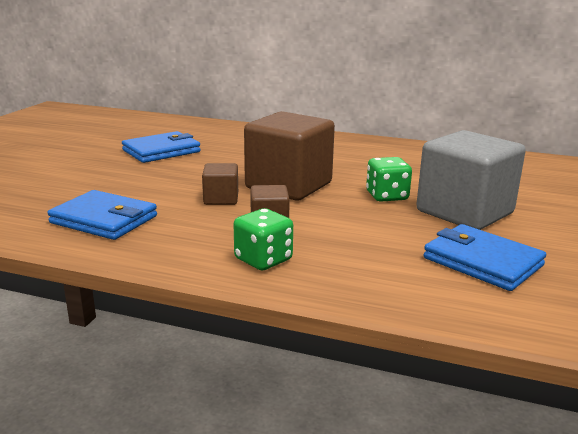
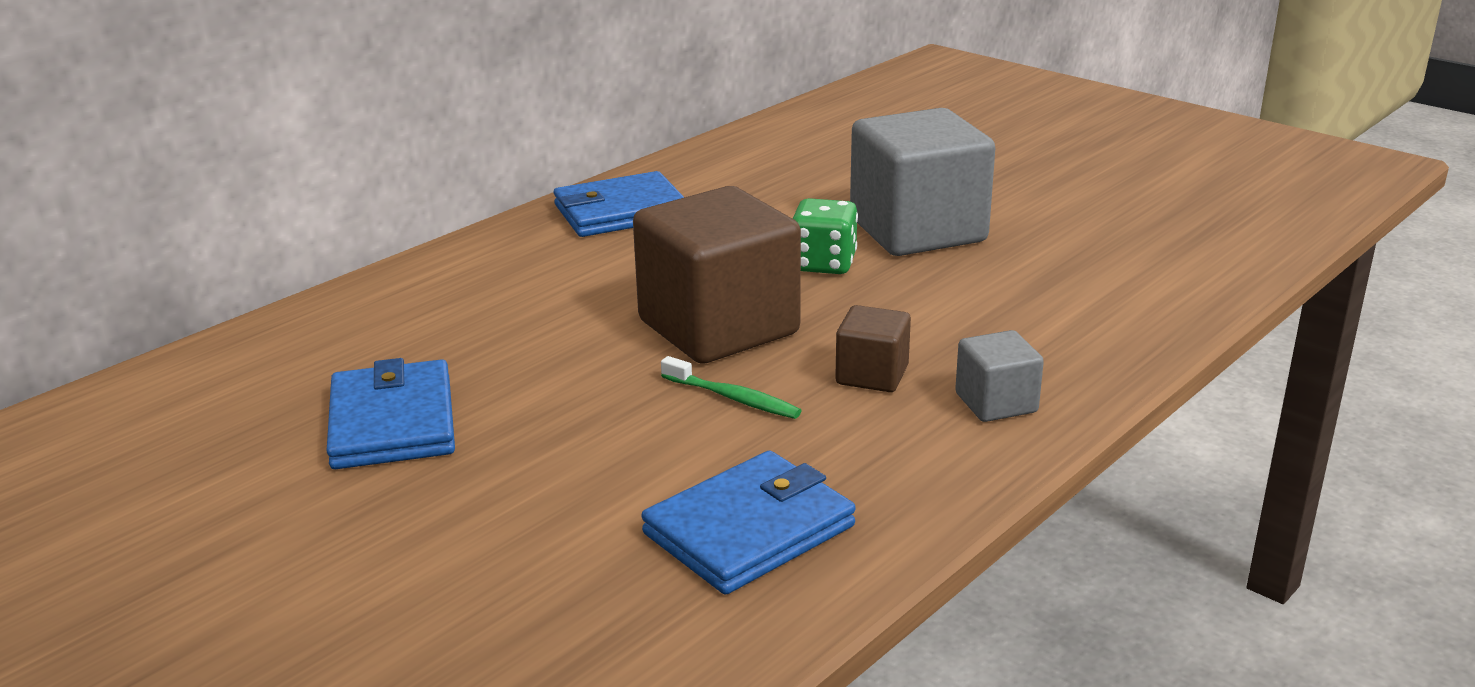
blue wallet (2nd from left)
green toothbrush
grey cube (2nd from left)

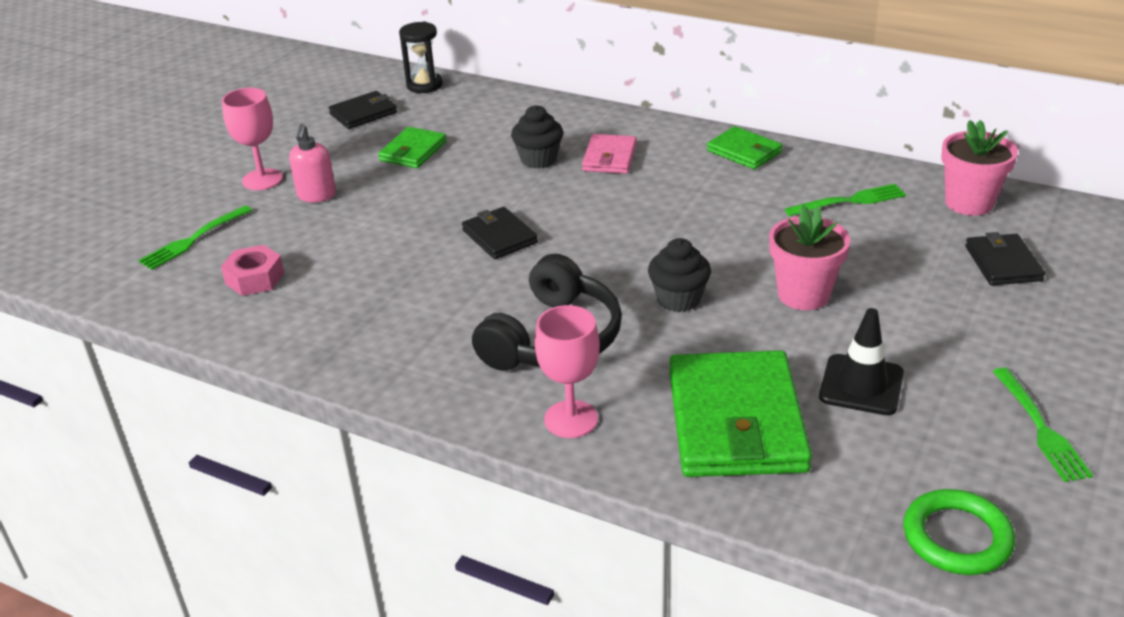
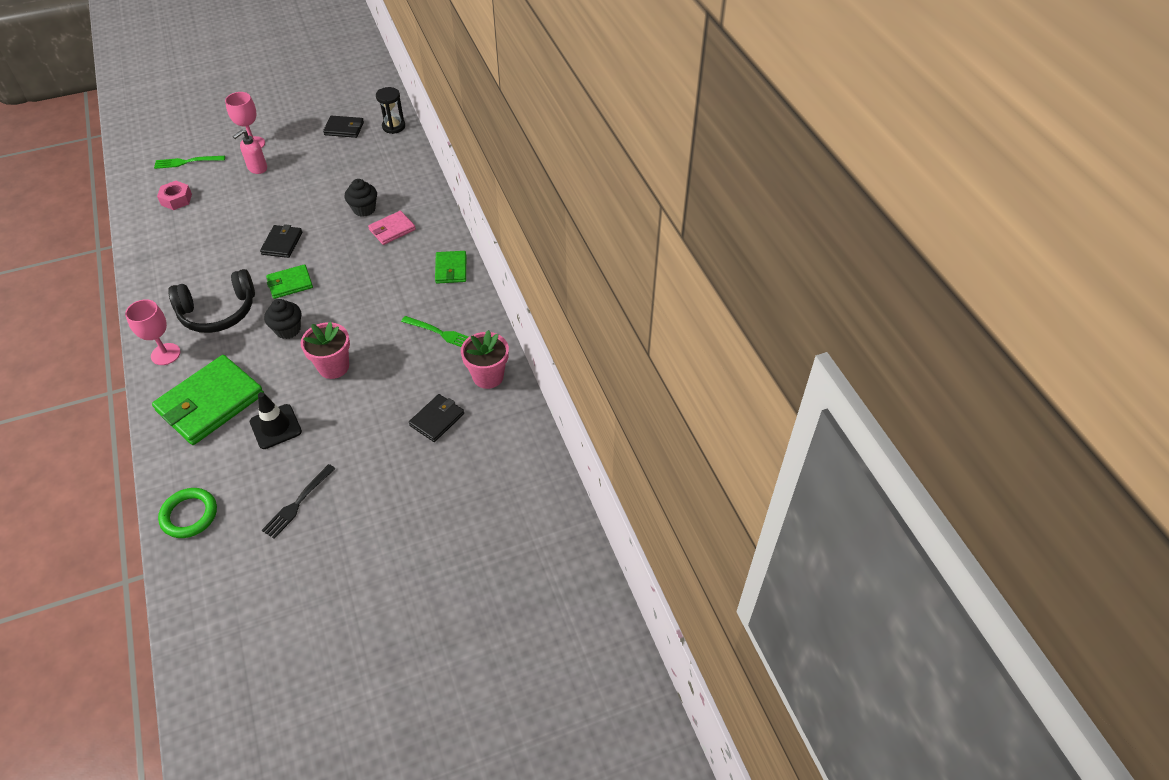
green wallet (2nd from left)
black fork

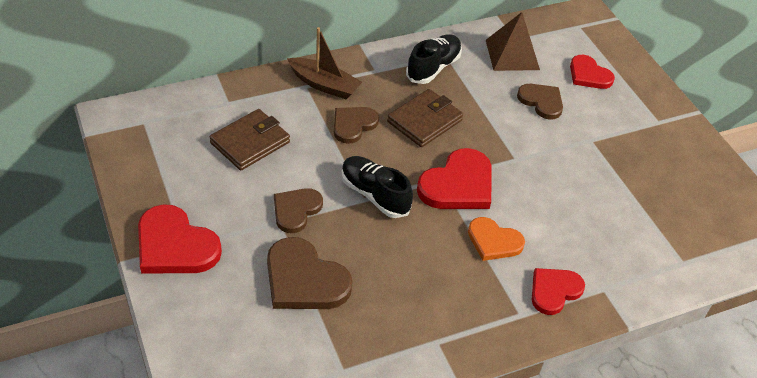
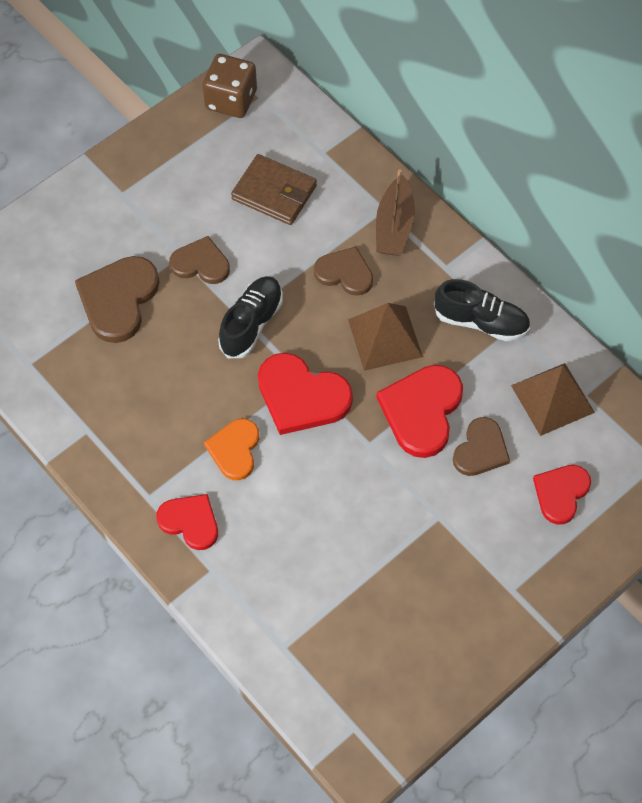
brown dice
red heart (3rd from left)
brown pyramid (1st from left)

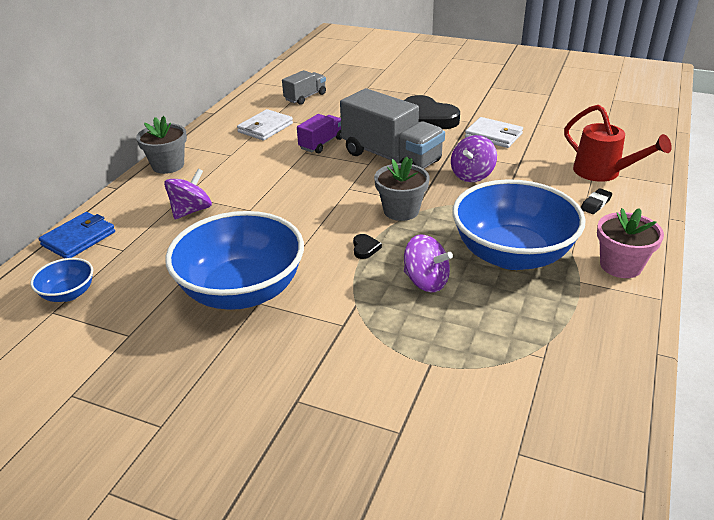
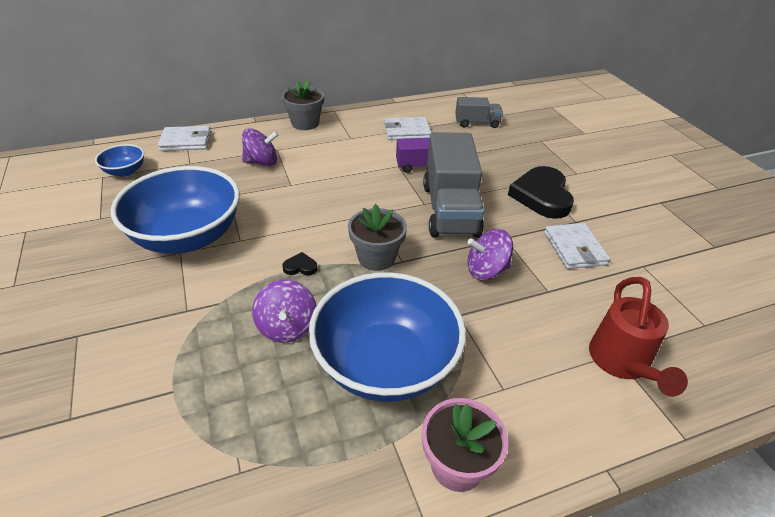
black eraser
white wallet (1st from left)
black heart (1st from left)

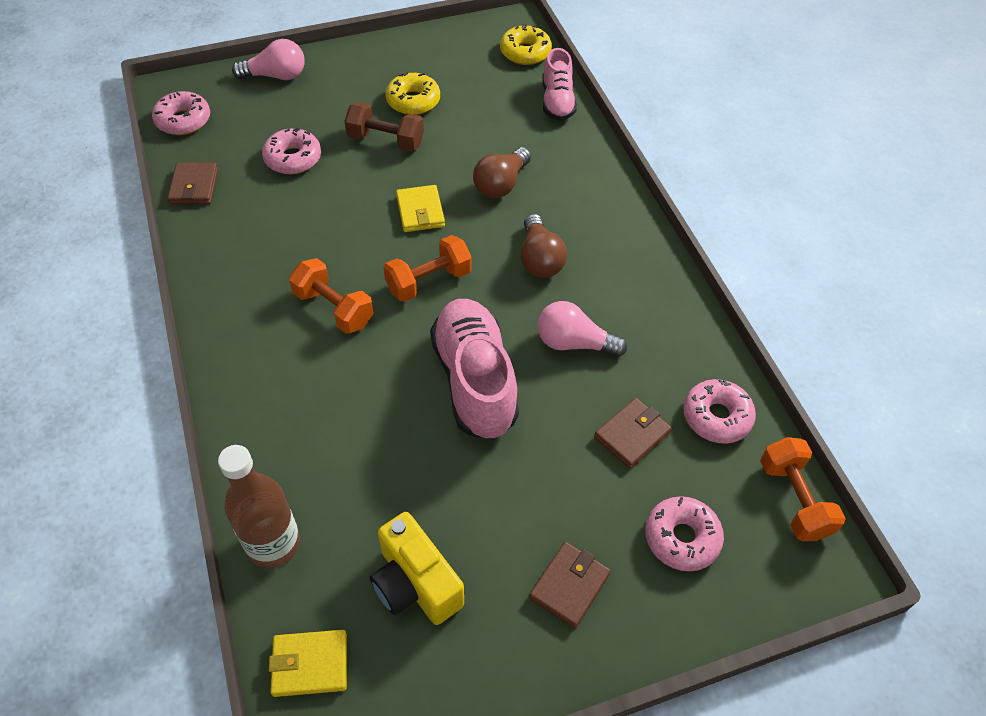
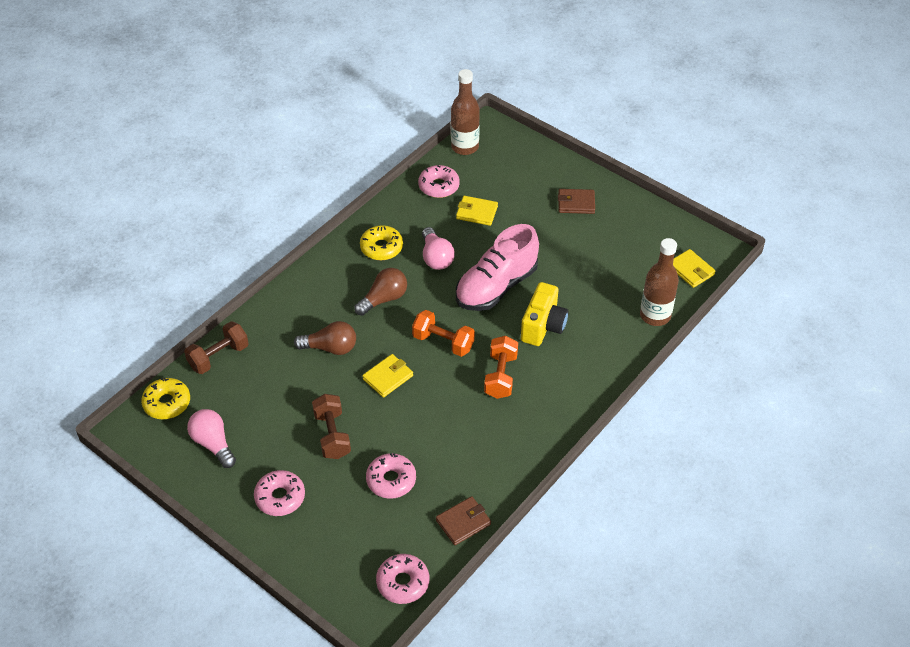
pink light bulb (1st from left)
yellow camera
yellow donut (2nd from left)
pink donut (1st from left)
brown dumbbell (1st from left)
brown bottle (1st from left)
yellow wallet (2nd from left)

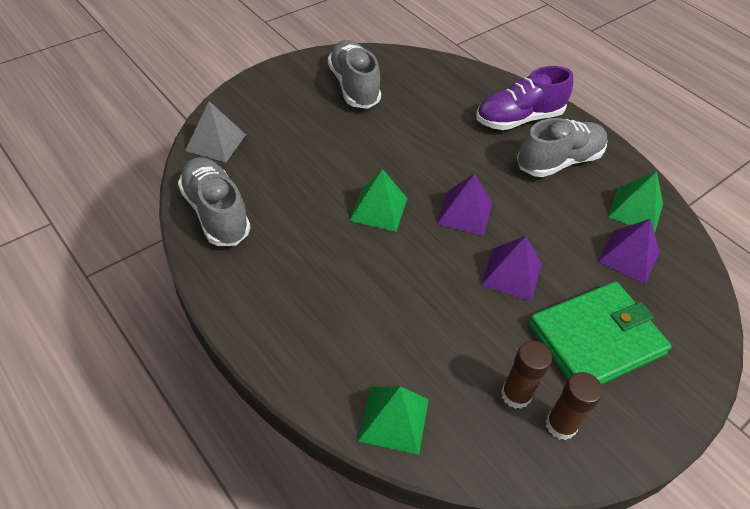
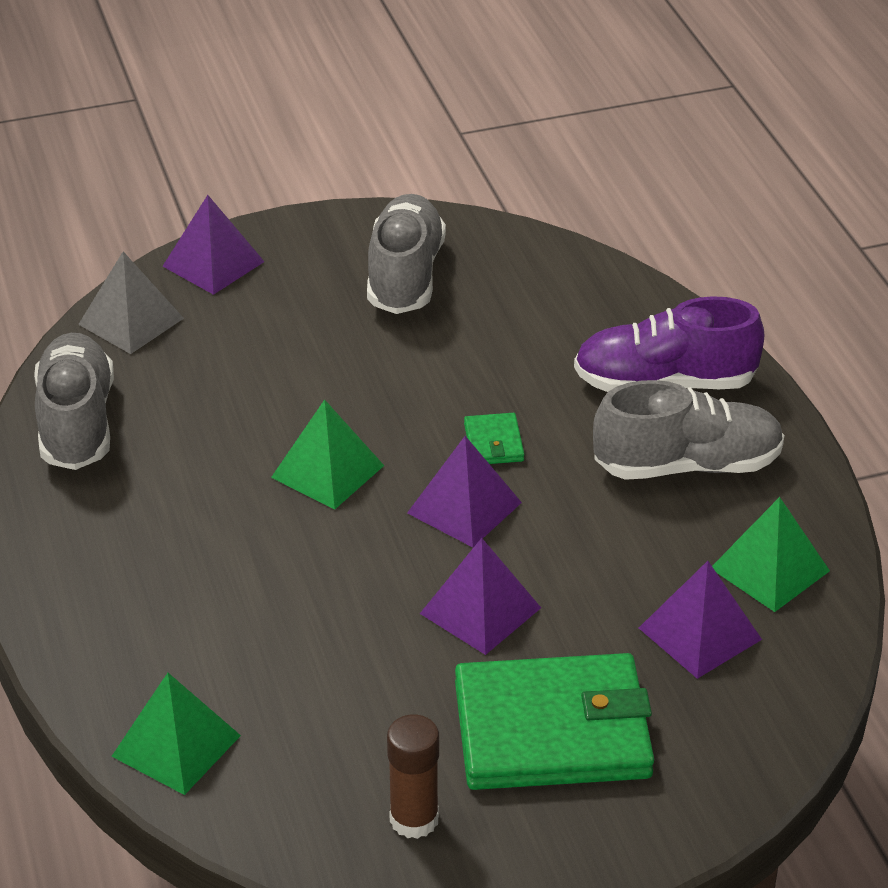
brown glue stick (1st from left in the first image)
purple pyramid (1st from left)
green wallet (1st from left)

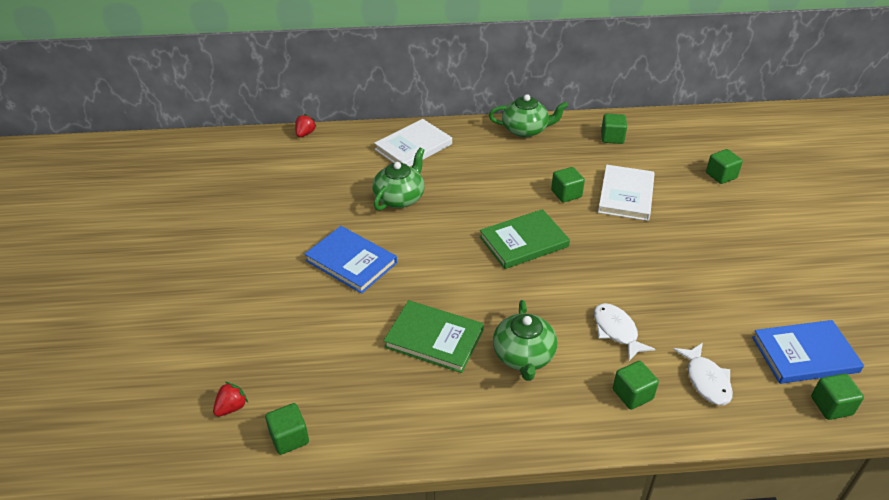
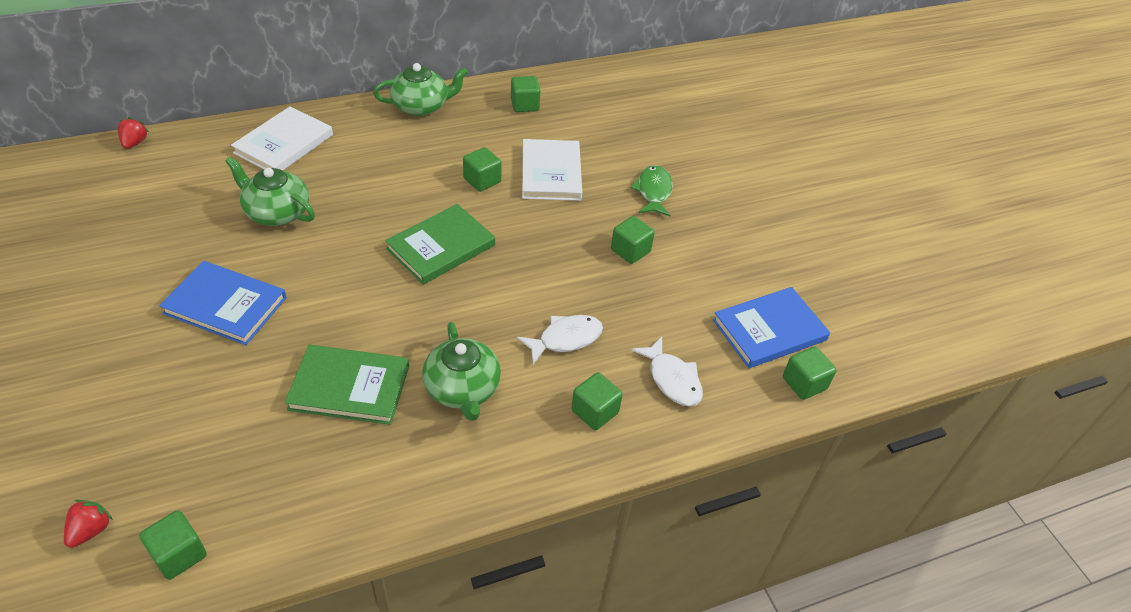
green fish
green cube (5th from left)
green teapot (1st from left)
white fish (1st from left)

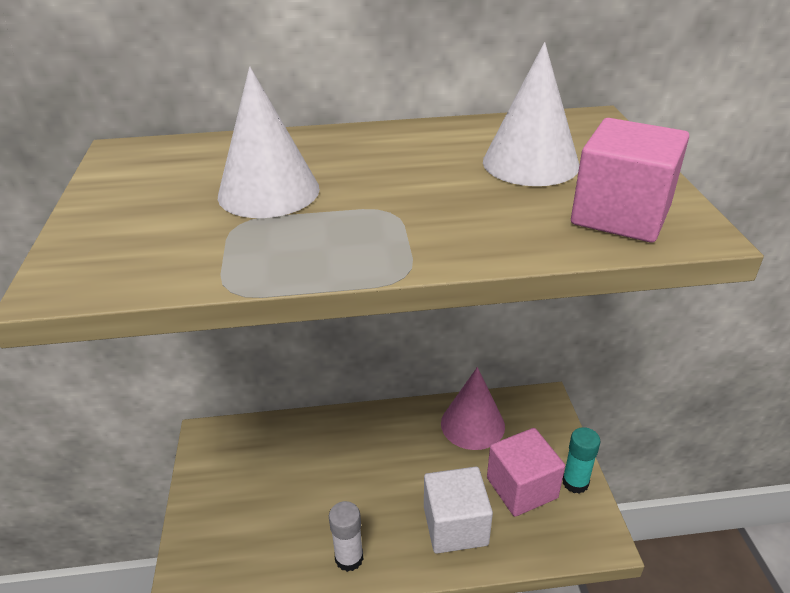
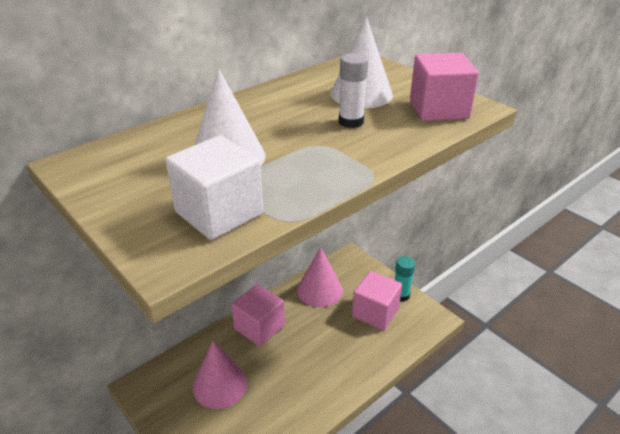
pink cone (1st from left)
pink cube (1st from left)
white glue stick
white cube

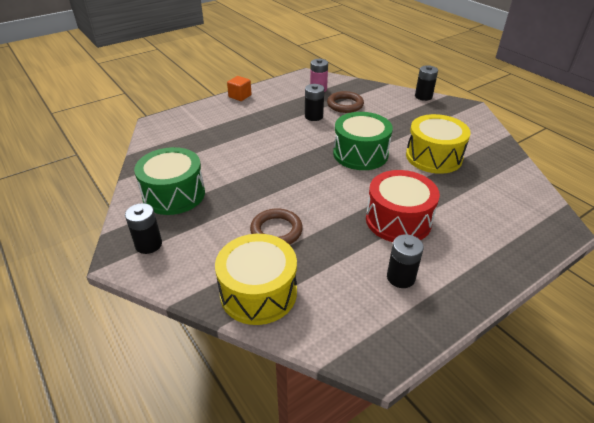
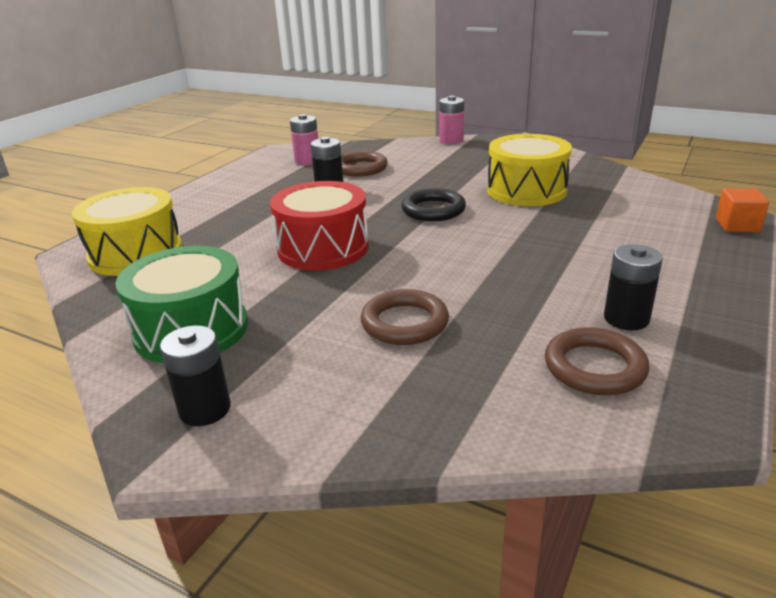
brown ring (3rd from left)
yellow drum (1st from left)
orange cube
red drum
black ring
pink battery (2nd from left)

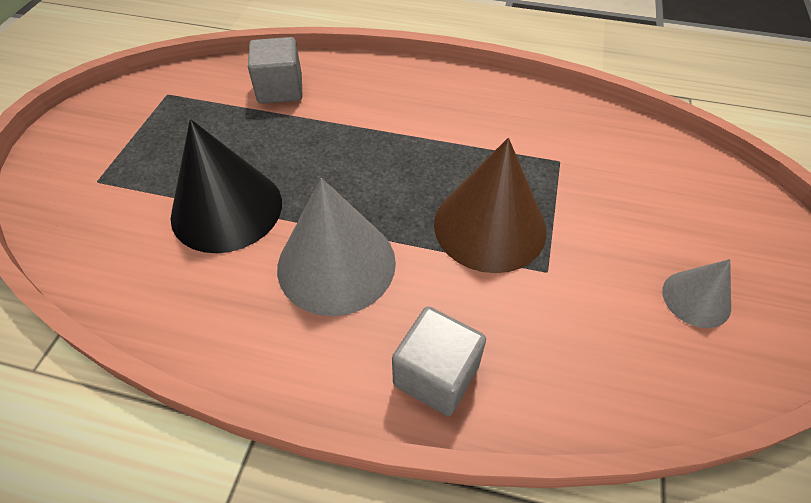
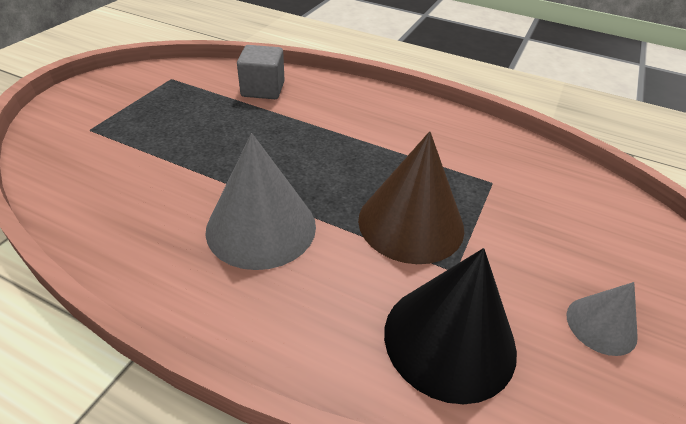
grey cube (2nd from left in the first image)
black cone

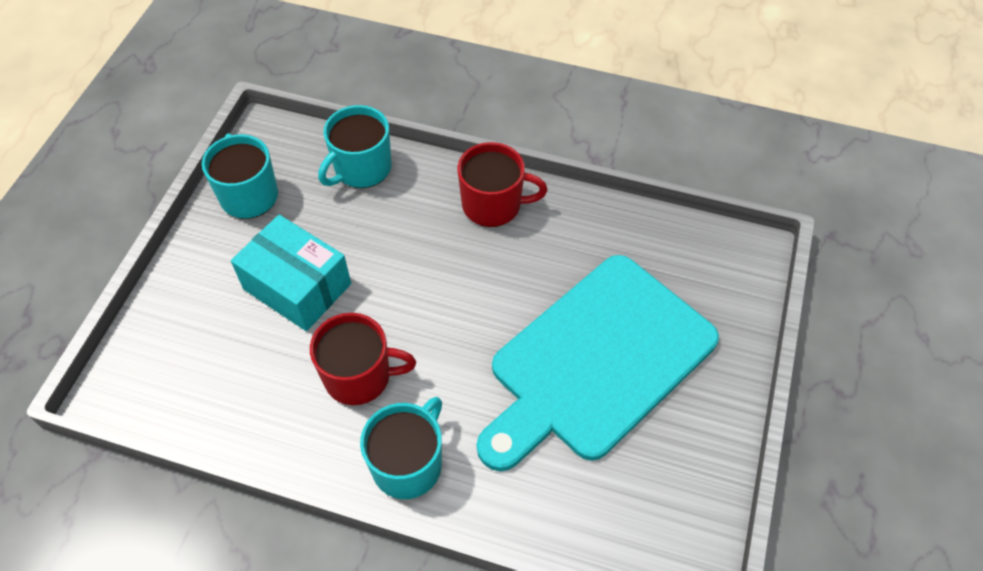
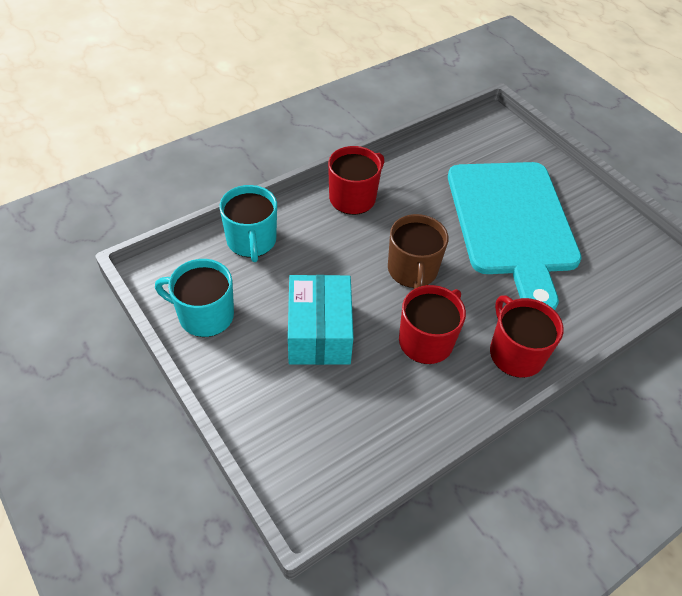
brown mug
red mug (3rd from left)
turquoise box

